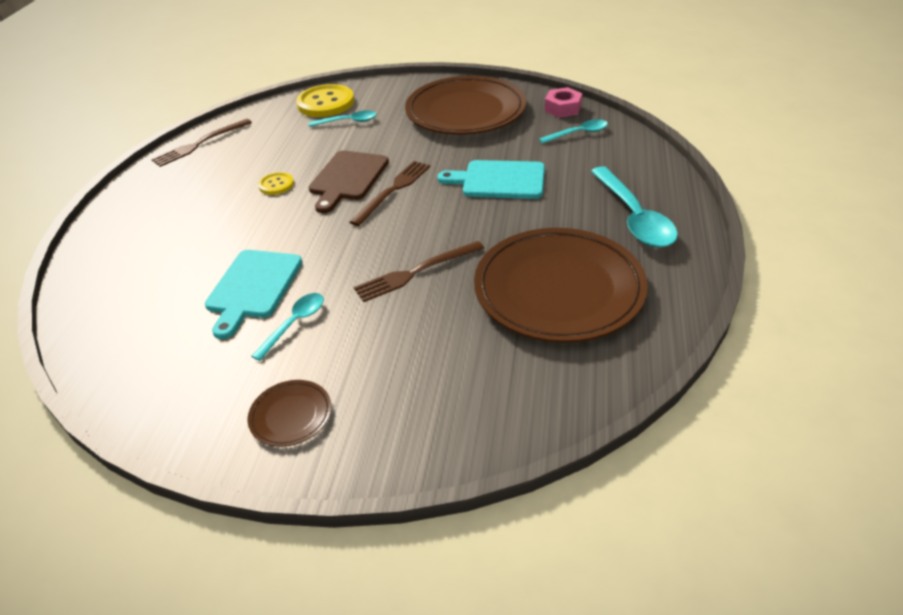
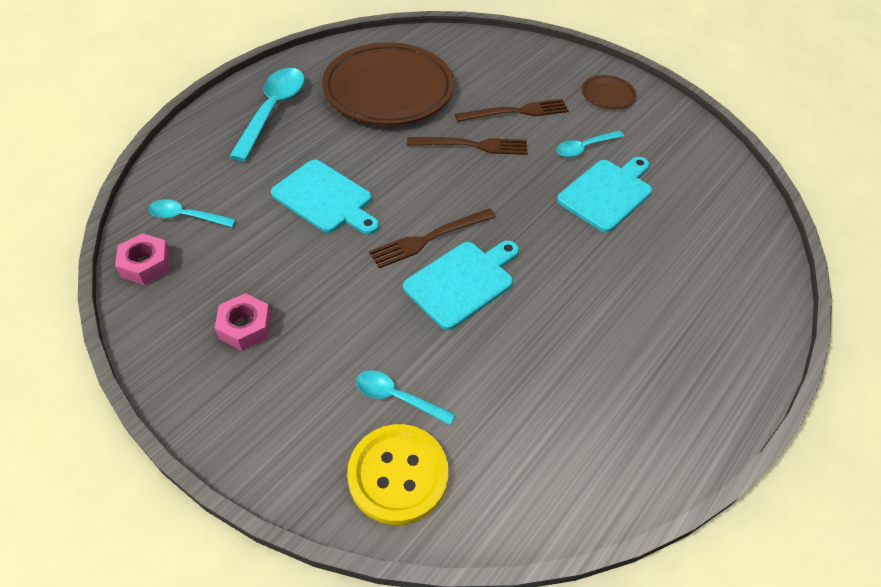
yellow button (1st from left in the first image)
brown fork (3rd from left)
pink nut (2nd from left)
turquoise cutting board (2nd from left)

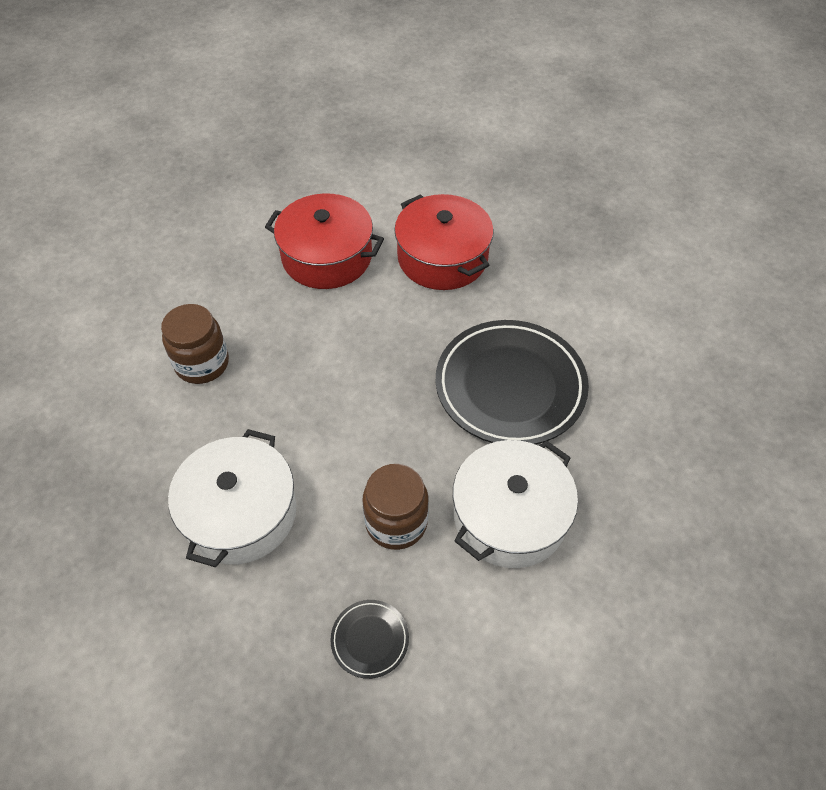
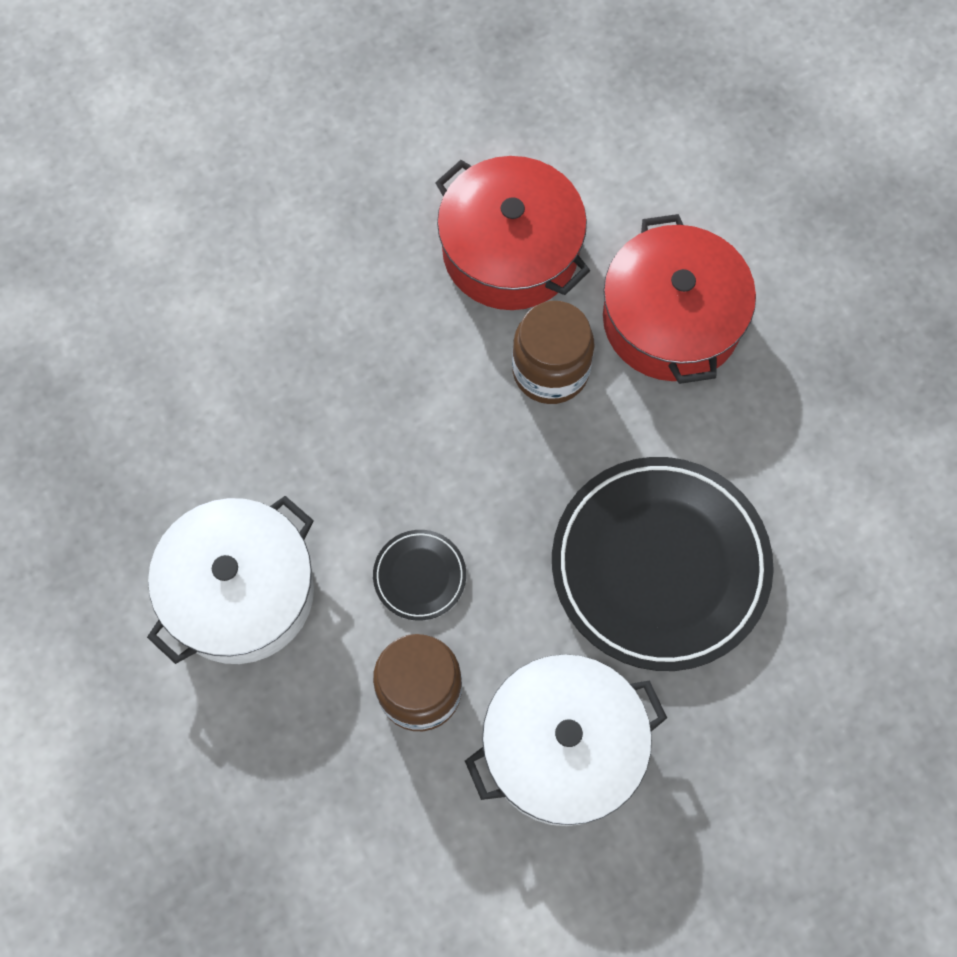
brown jar (2nd from left)
black plate (1st from left)

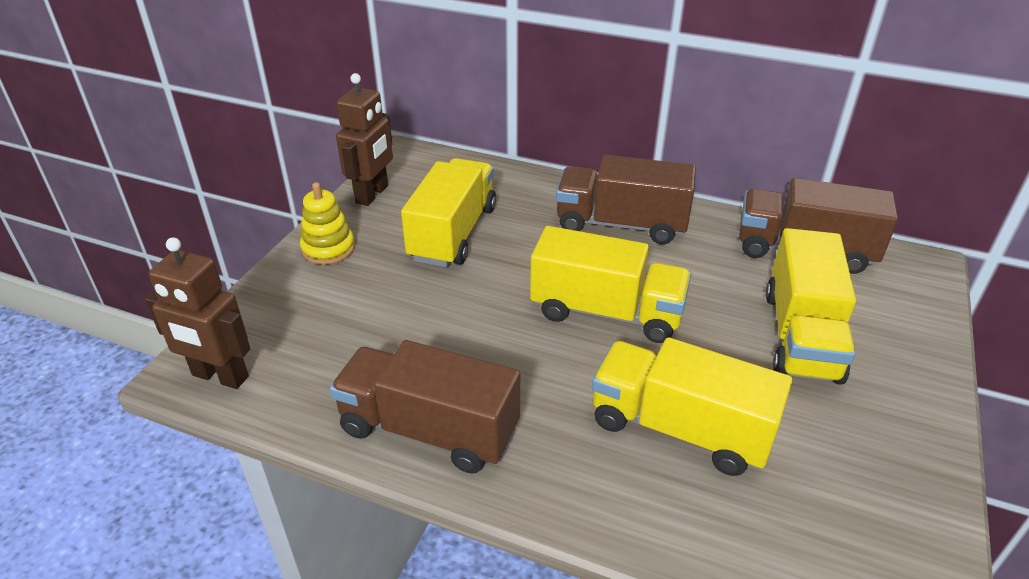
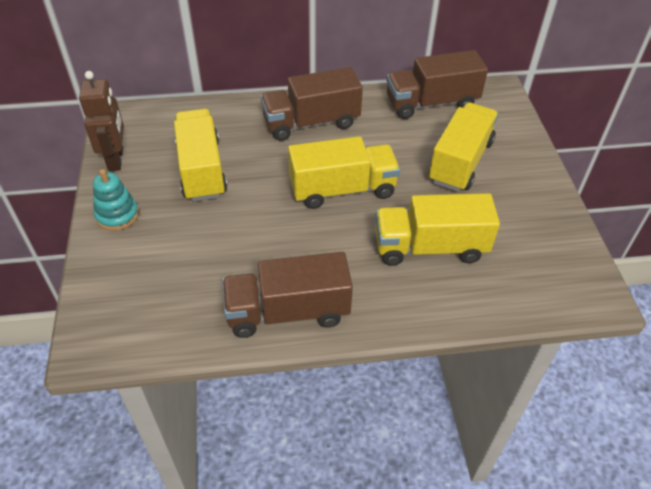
brown robot (1st from left in the first image)
turquoise stacking toy
yellow truck (4th from left)

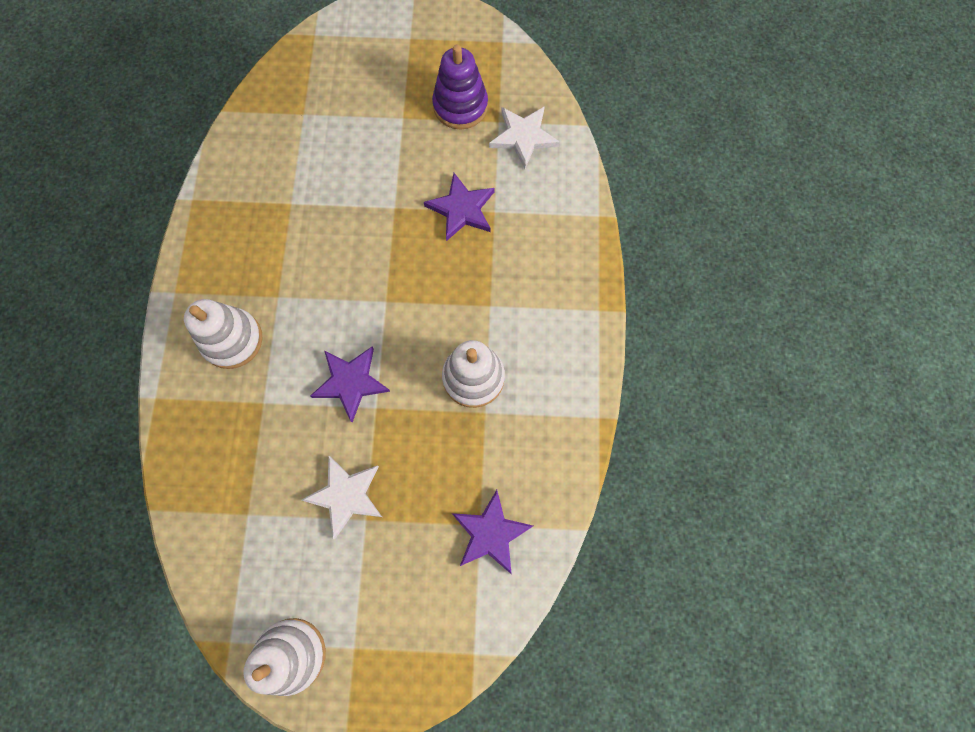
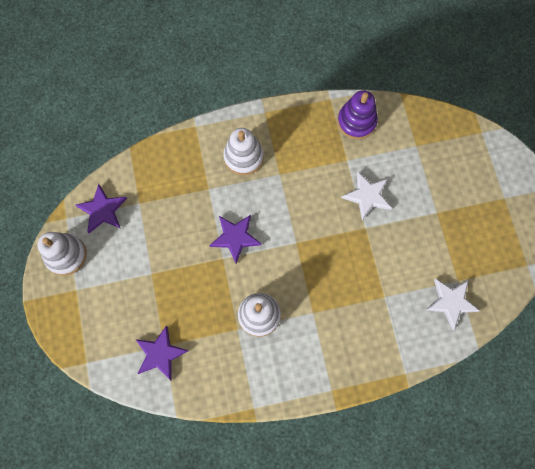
white star (1st from left)
purple star (1st from left)
purple stacking toy

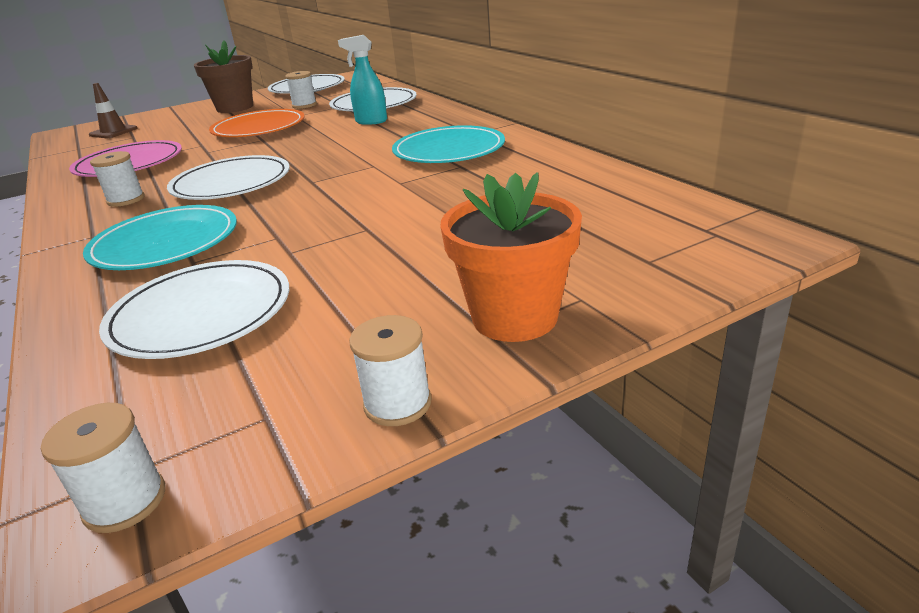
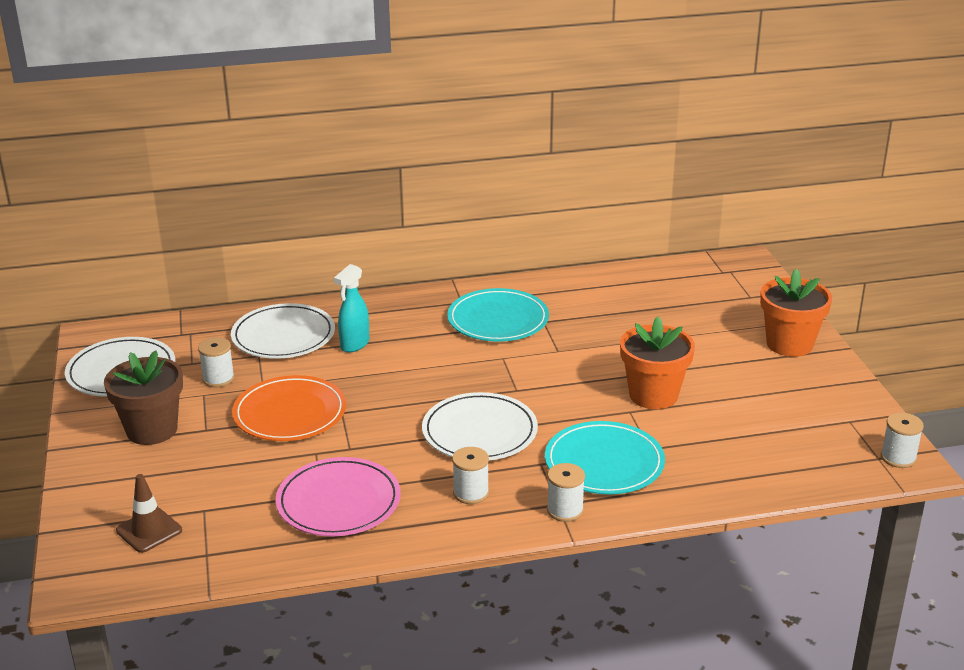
white plate (1st from left in the first image)
orange flower pot (1st from left)
white spool (3rd from left)

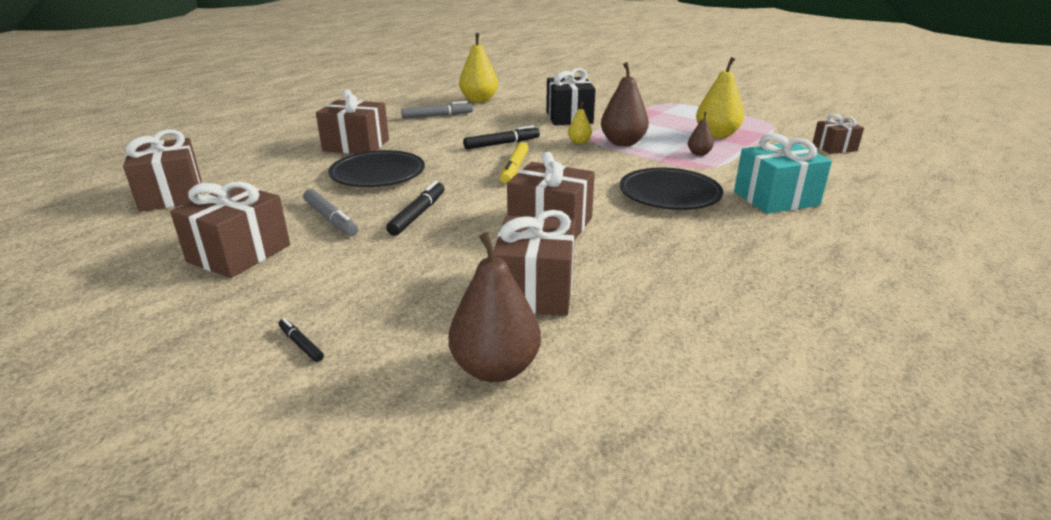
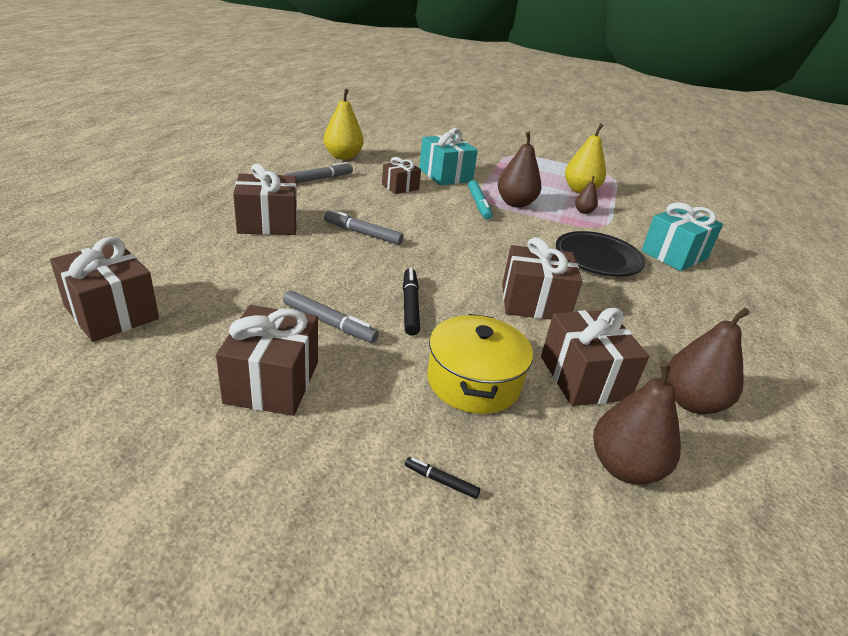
black plate (1st from left in the first image)
black marker (3rd from left in the first image)
yellow marker
grey marker (3rd from left)
yellow pot
brown pear (4th from left)
brown gift (4th from left)
turquoise marker
turquoise gift (1st from left)

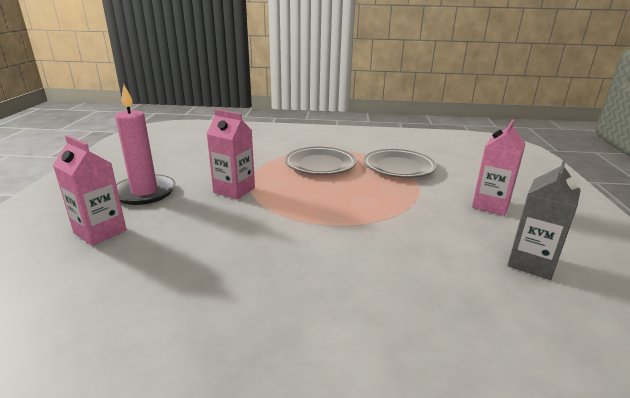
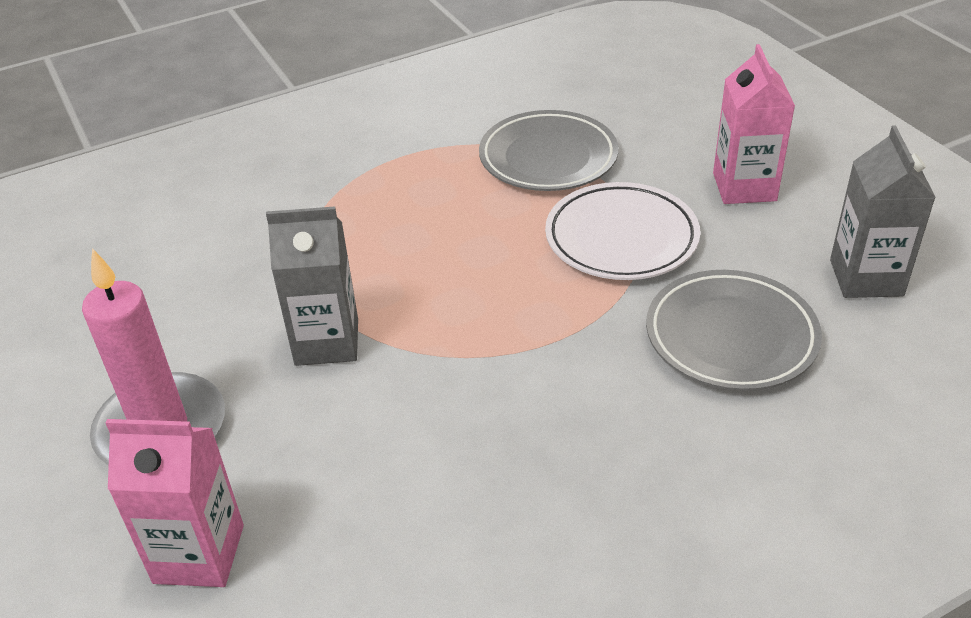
white plate
grey plate (2nd from left)
grey carton (1st from left)

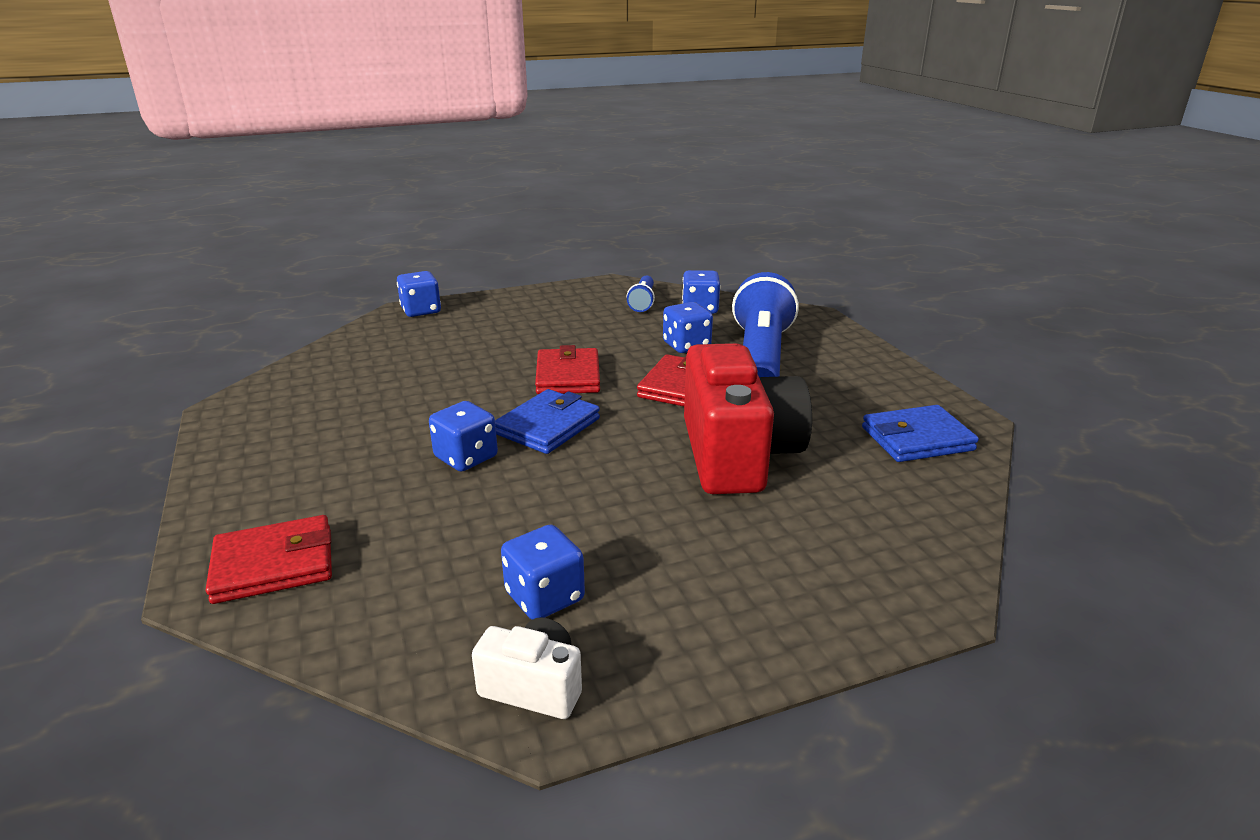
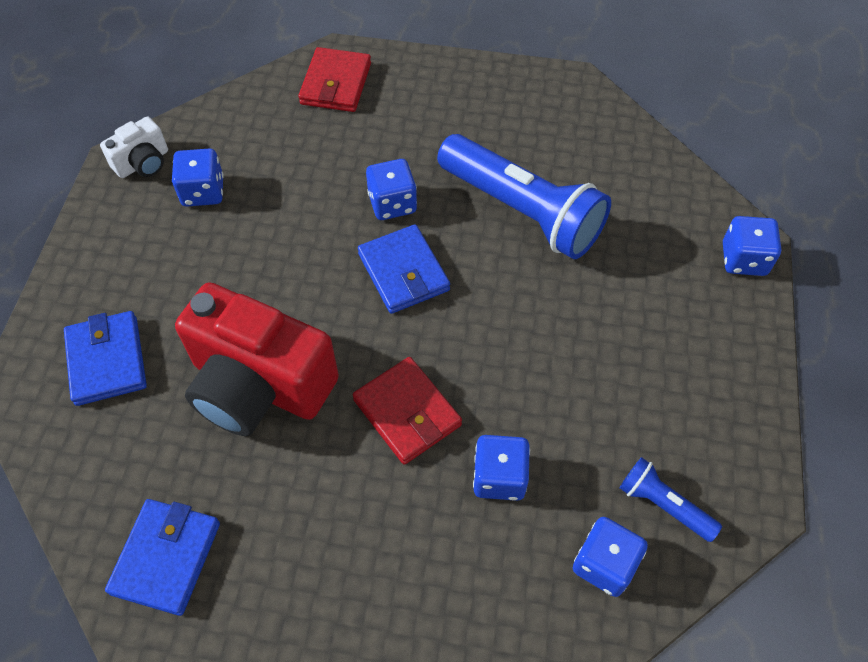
red wallet (2nd from left in the first image)
blue wallet (1st from left)
blue flashlight (1st from left)

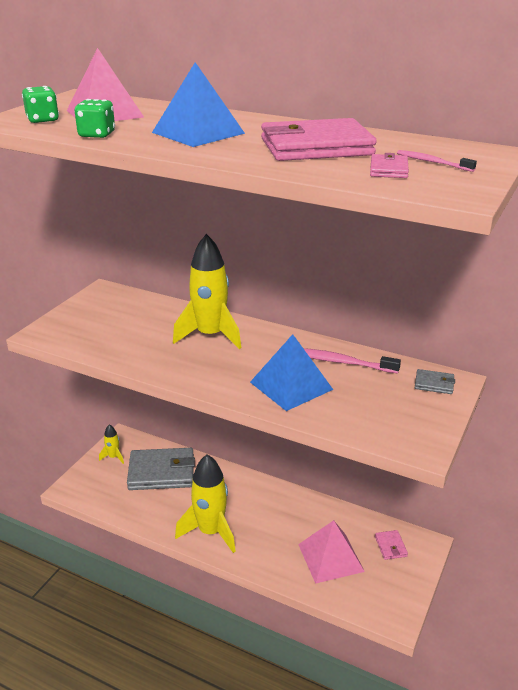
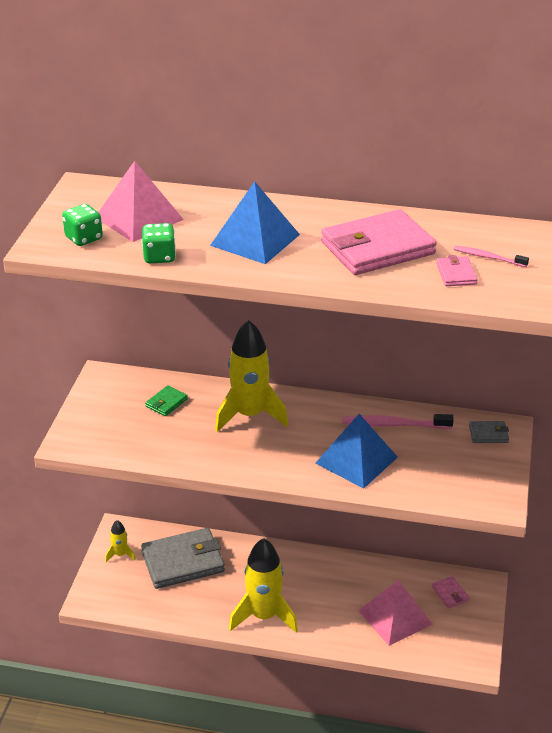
green wallet

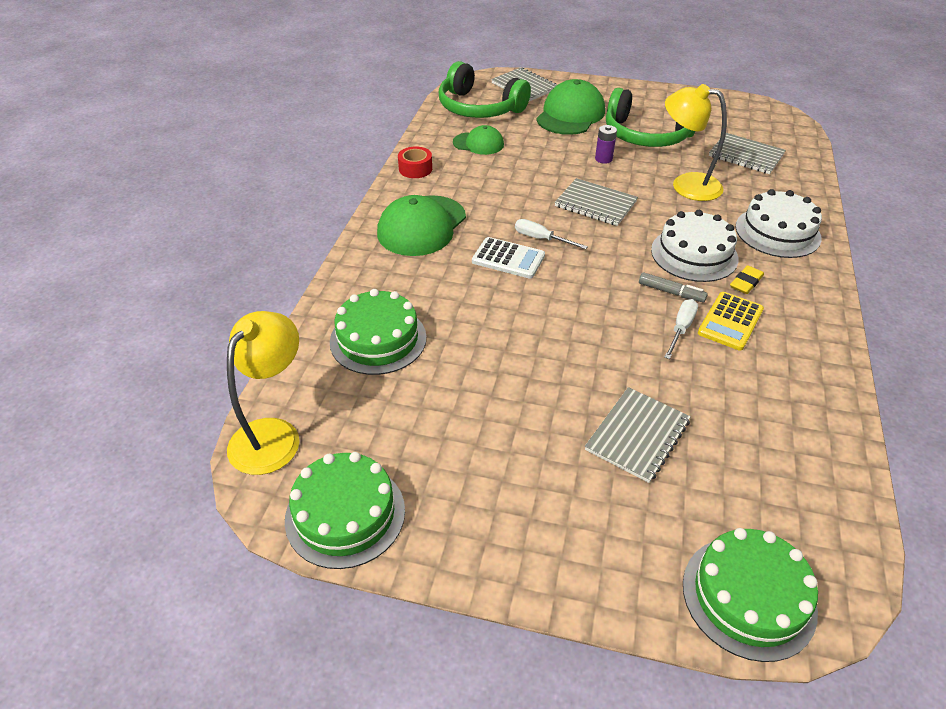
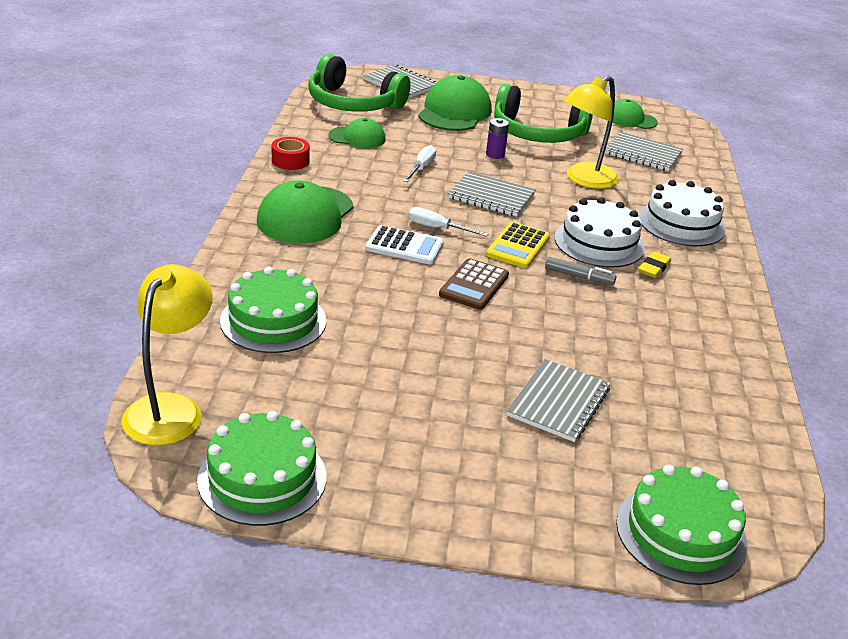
brown calculator
green cap (4th from left)
white screwdriver (1st from left)
yellow calculator
yellow lamp (2nd from left)

